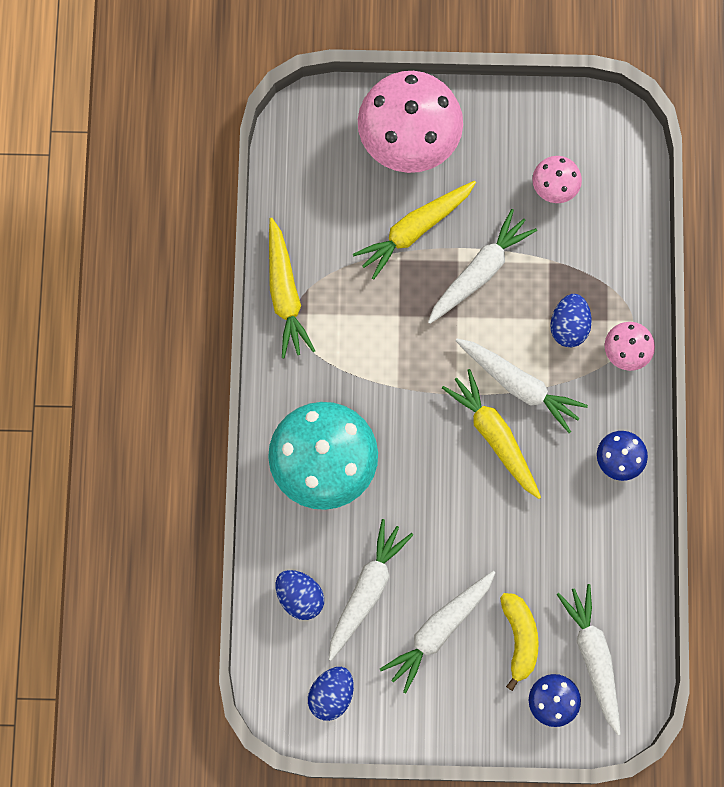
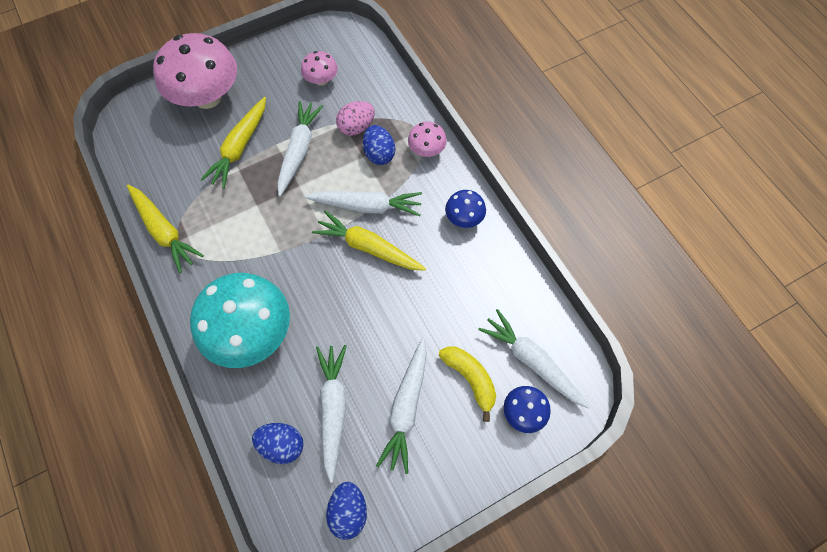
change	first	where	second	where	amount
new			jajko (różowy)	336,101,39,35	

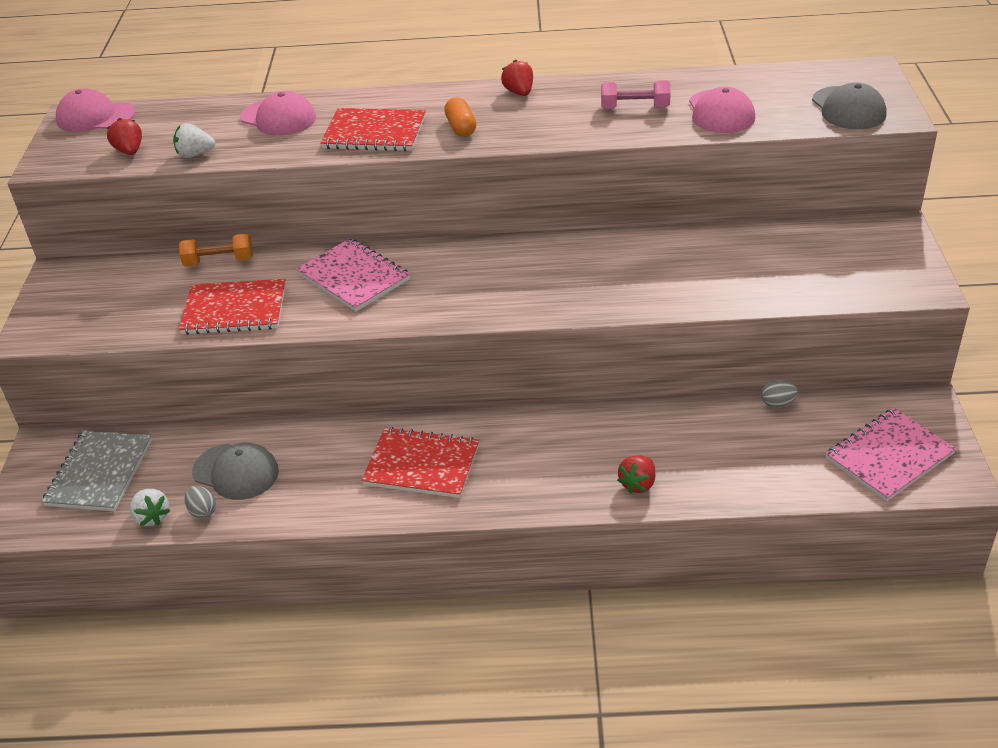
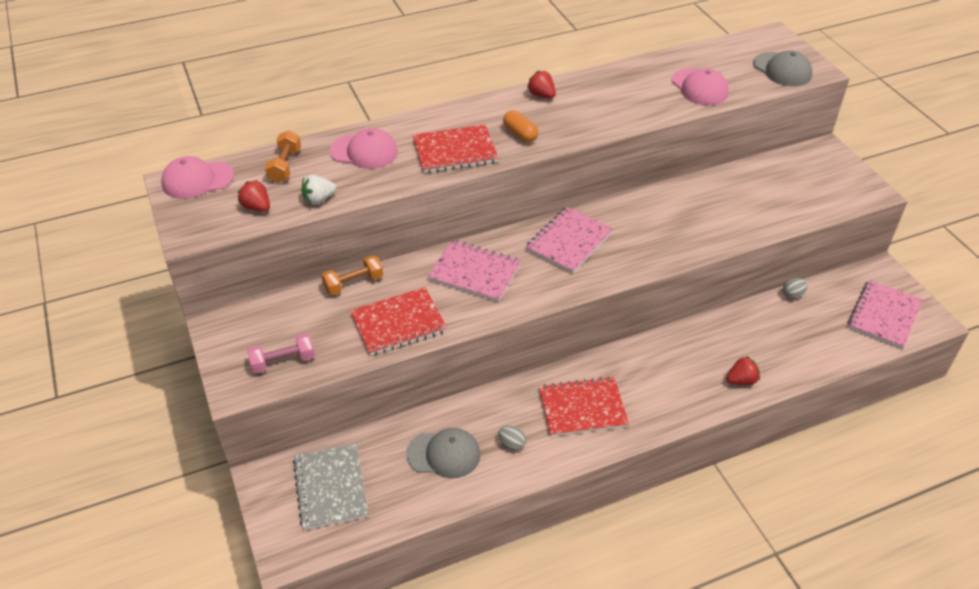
change	first	where	second	where	amount
shifted	hantel (różowy)	601,80,70,29		247,333,68,40	
new			hantel (pomarańczowy)	265,130,36,53	
shifted	jajko (szary)	185,486,31,33		498,426,28,24	
new			zeszyt (różowy)	525,207,88,66	
rotated	truskawka (czerwony)	617,456,38,38		726,356,34,29	120 degrees counterclockwise
gone	truskawka (biały)	130,489,40,37			

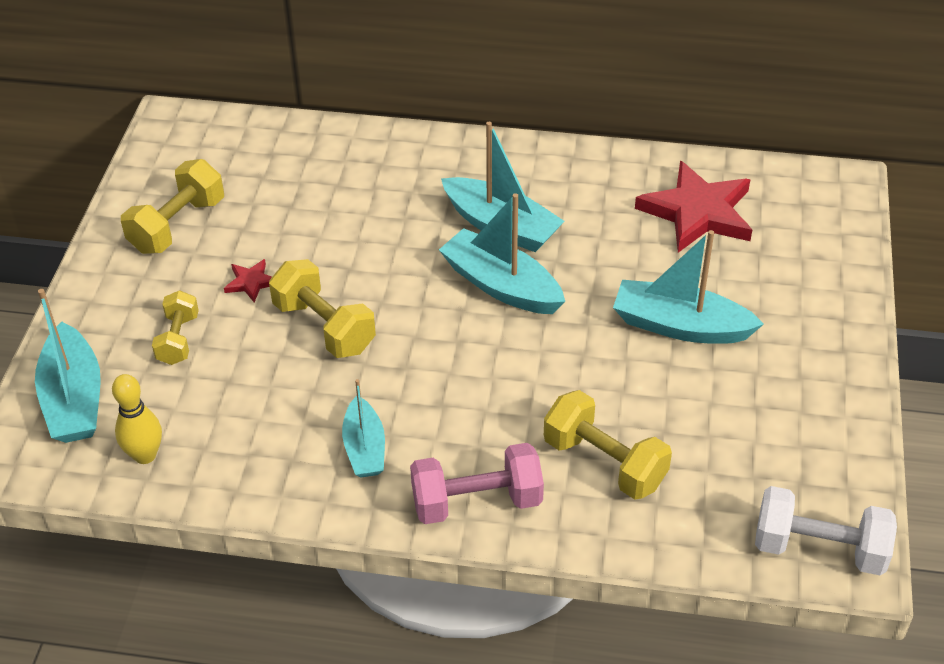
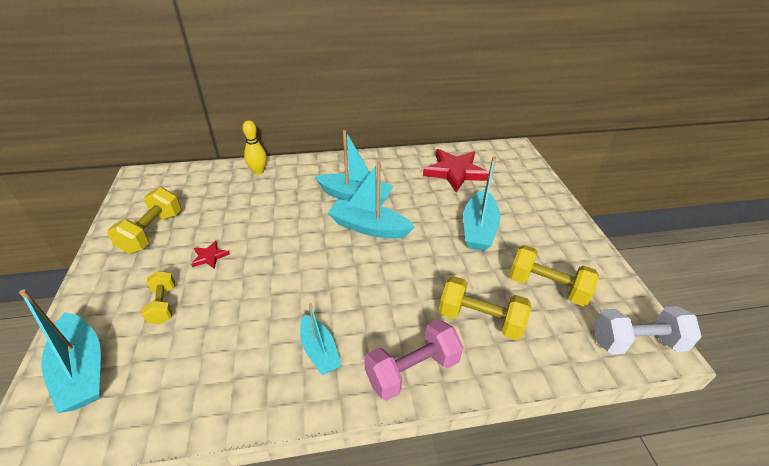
change	first	where	second	where	amount
shifted	kręgiel (żółty)	112,374,50,90		242,120,25,55	
rotated	łódka (turkusowy)	613,230,151,114		463,156,37,95	75 degrees counterclockwise
shifted	hantel (żółty)	269,259,107,99		509,245,90,61	

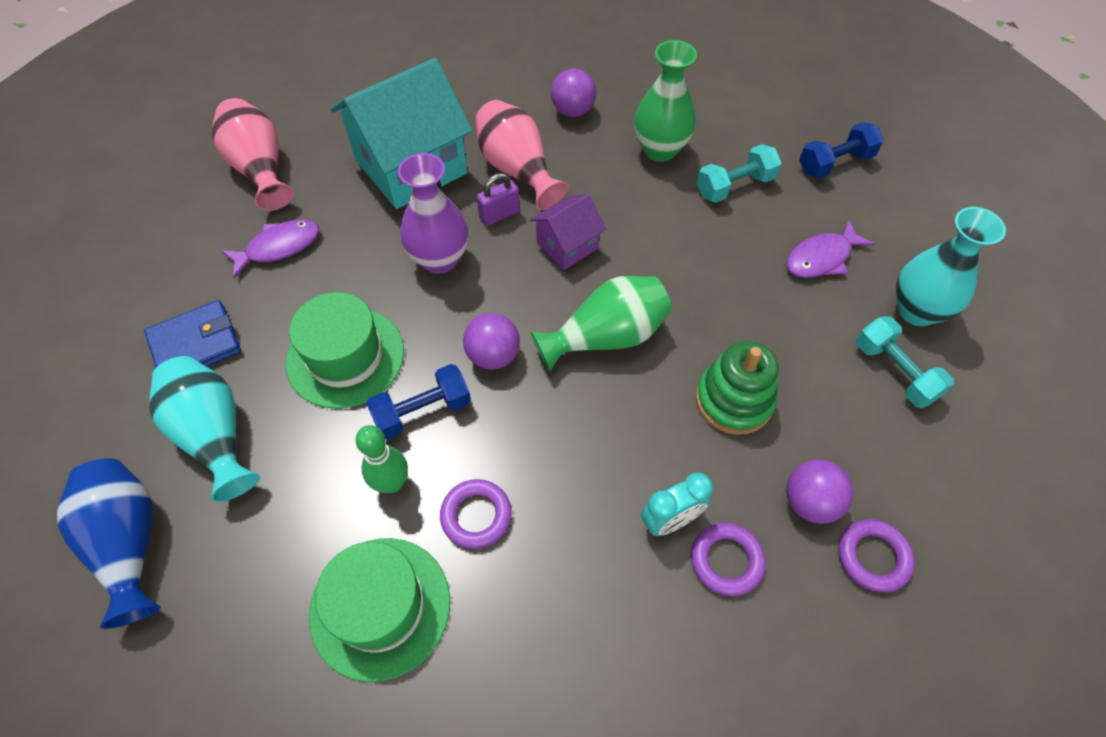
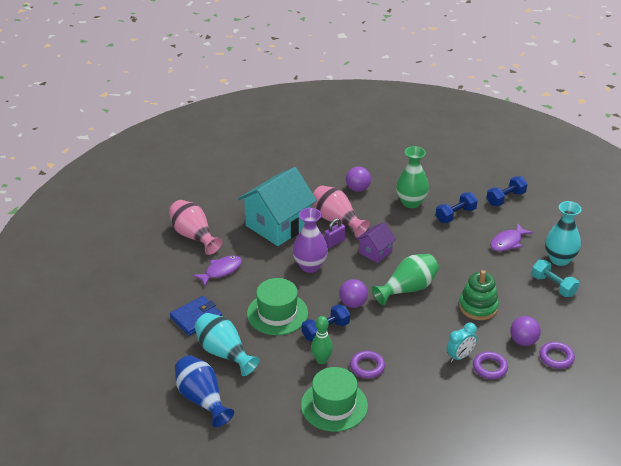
change	first	where	second	where	amount
repainted	hantel (turkusowy)	697,144,85,59	hantel (niebieski)	436,192,42,31	

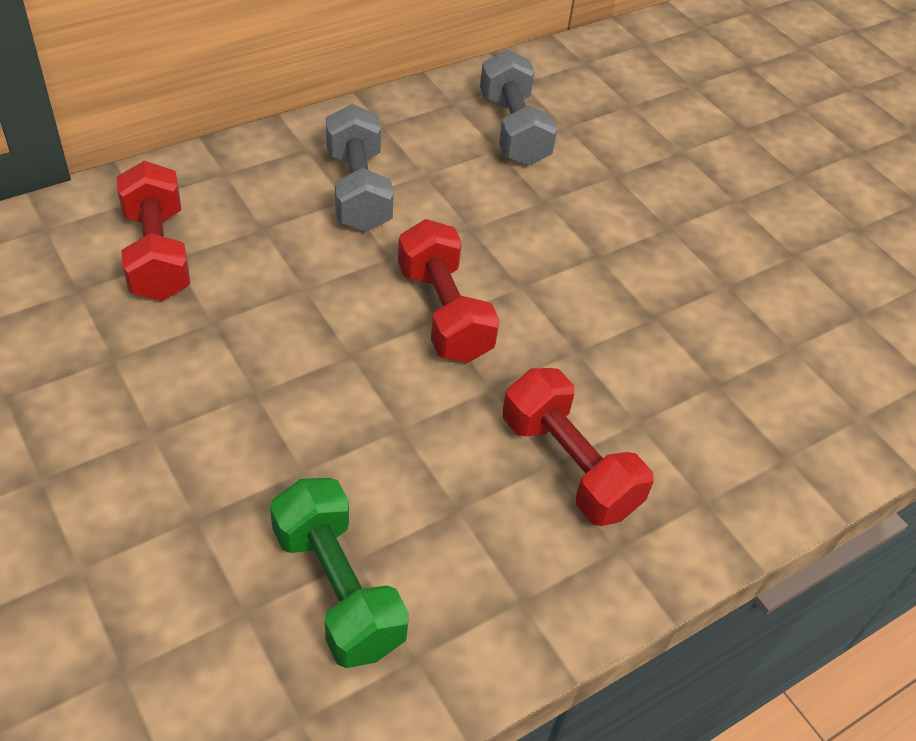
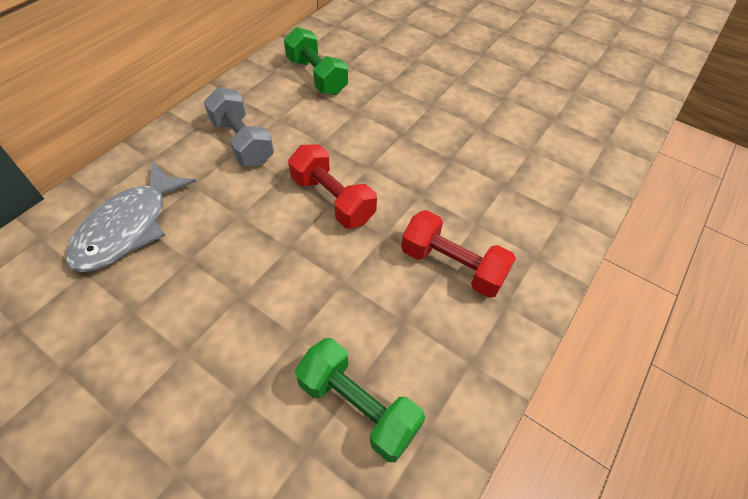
change	first	where	second	where	amount
swapped	hantel (czerwony)	117,161,73,140	ryba (szary)	66,162,130,110	
repainted	hantel (szary)	480,49,77,117	hantel (zielony)	284,27,64,68	

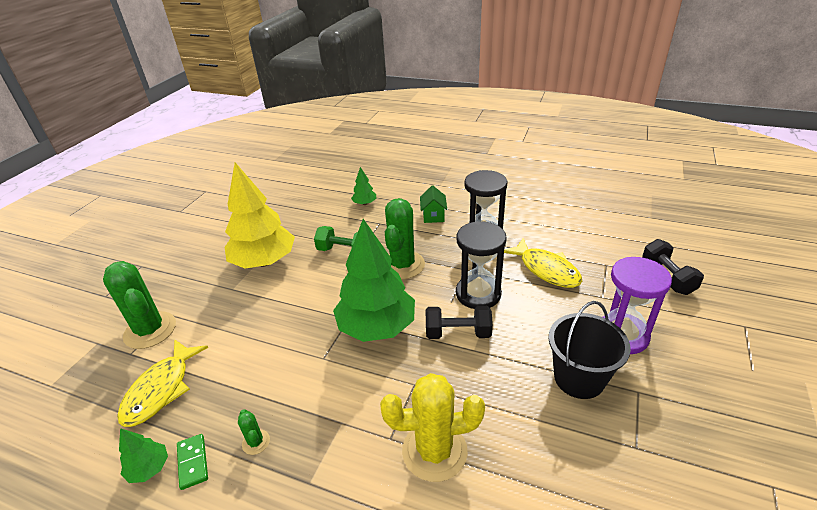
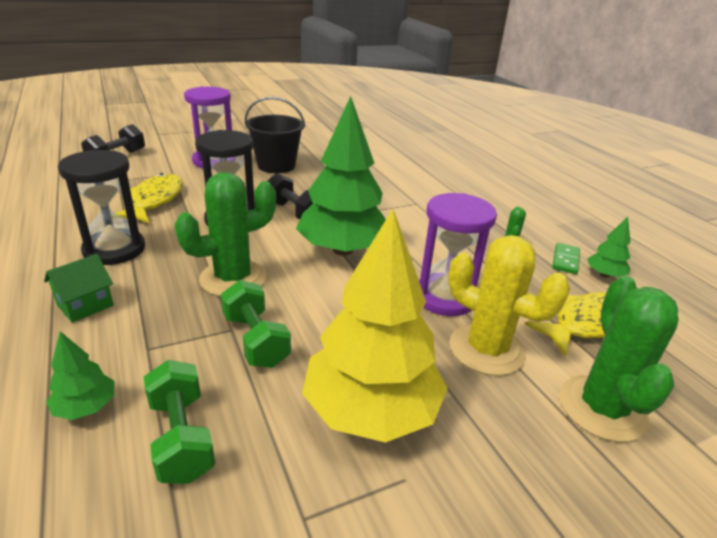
change	first	where	second	where	amount
new			hantel (zielony)	144,360,71,124	
new			klepsydra (fioletowy)	419,193,78,123	
shifted	kaktus (żółty)	380,373,105,109		448,235,122,141	

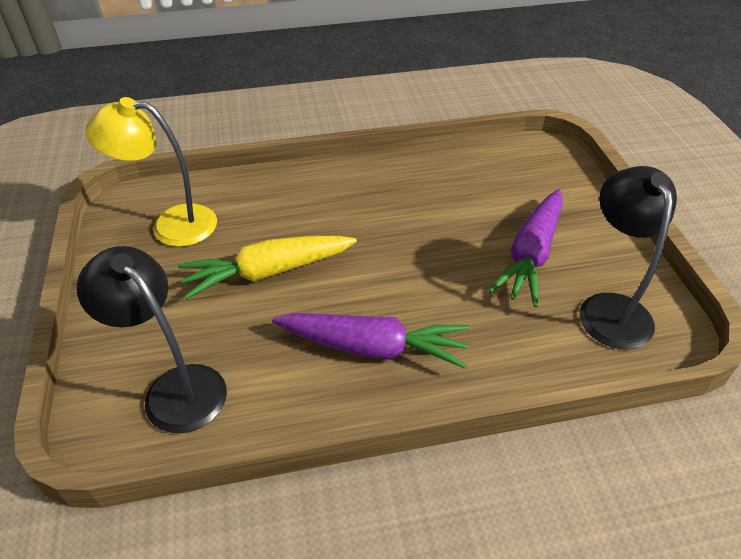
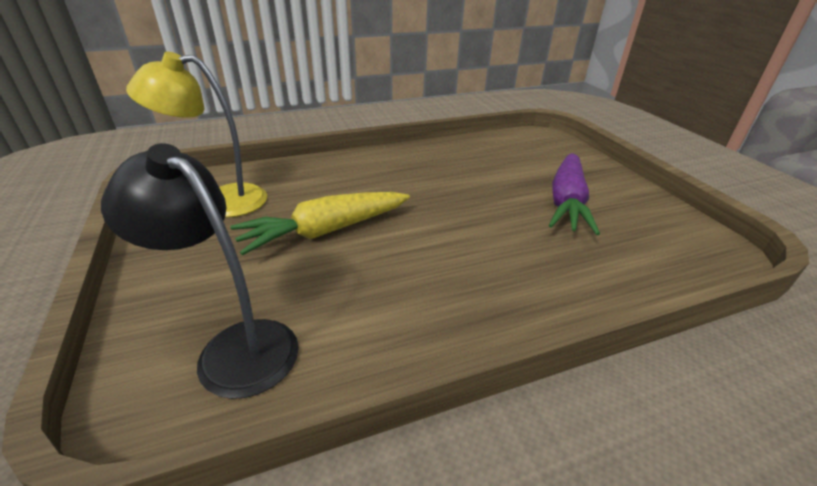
change	first	where	second	where	amount
gone	marchewka (fioletowy)	272,313,198,56			
gone	lampka (czarny)	580,166,97,183			

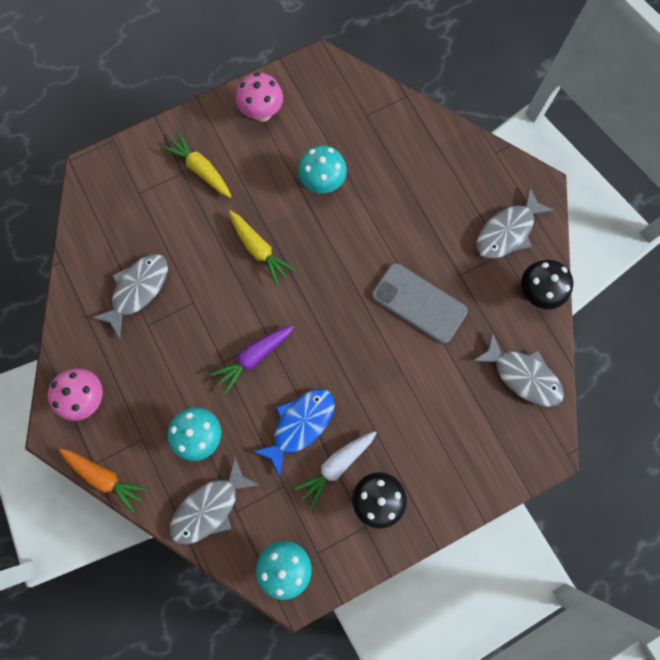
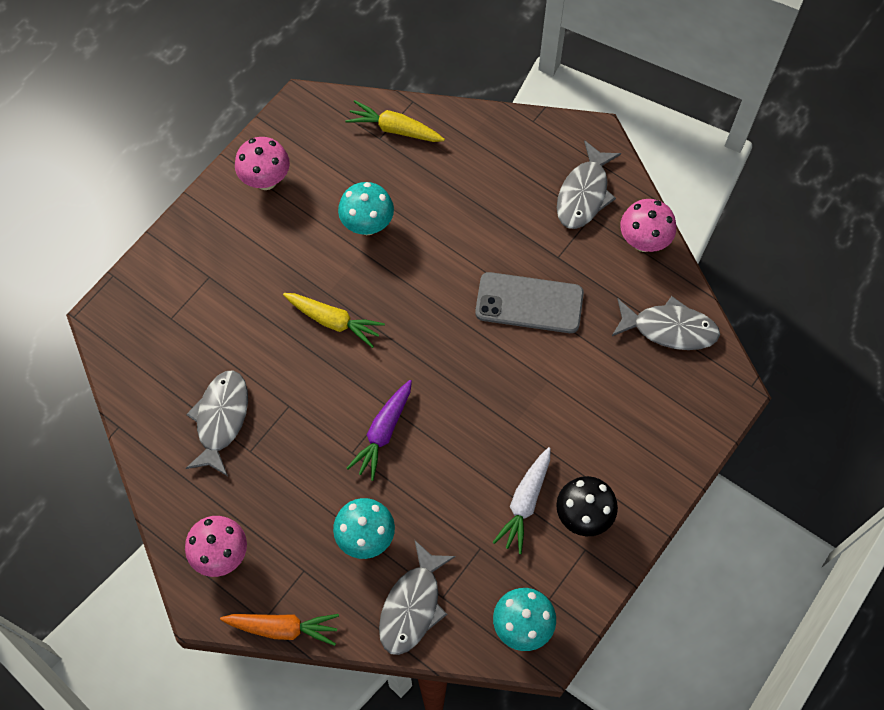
change	first	where	second	where	amount
shifted	marchewka (żółty)	161,132,71,66		345,100,100,42	
repainted	grzyb (czarny)	521,260,52,49	grzyb (różowy)	620,199,56,53	
gone	ryba (niebieski)	252,389,83,88			

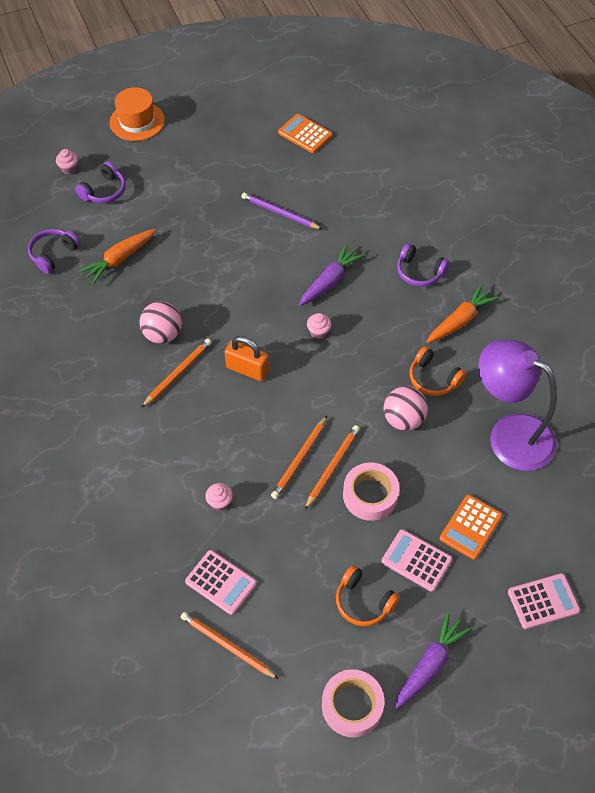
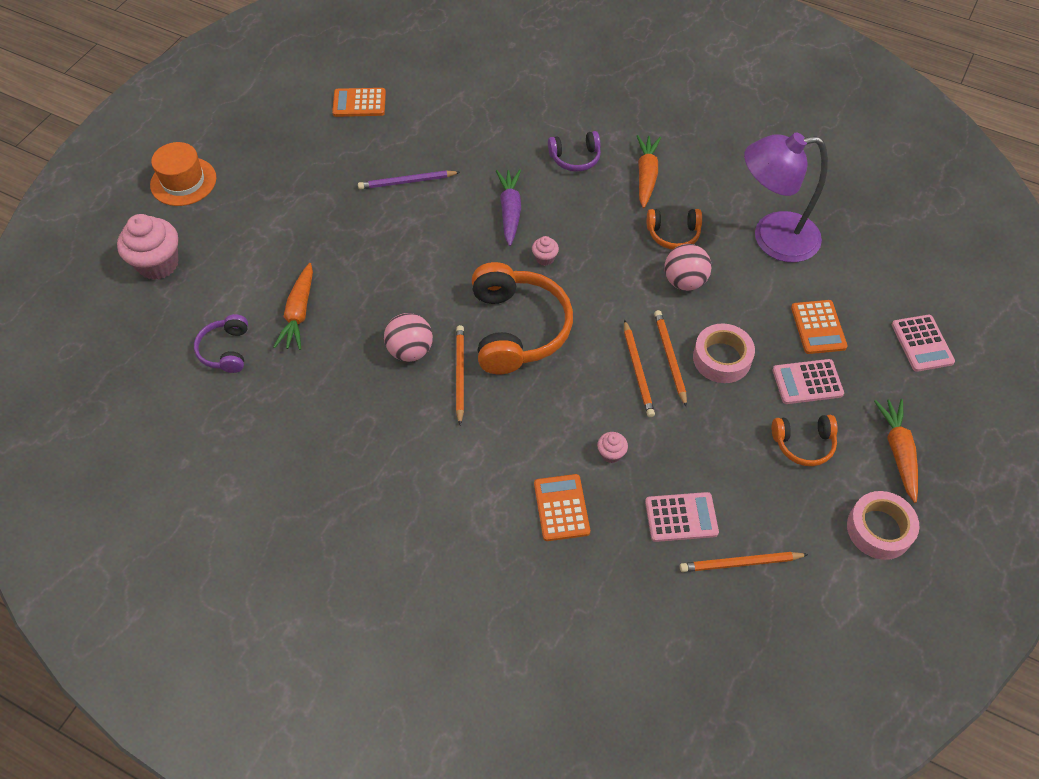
change	first	where	second	where	amount
scaled	muffinka (różowy)	56,149,22,26		117,214,61,66	x2.17
swapped	kłódka (pomarańczowy)	225,336,44,45	słuchawki (pomarańczowy)	472,262,101,112	
new			kalkulator (pomarańczowy)	534,474,56,67	
repainted	marchewka (fioletowy)	395,612,77,97	marchewka (pomarańczowy)	874,399,44,104	
rotated	kalkulator (różowy)	508,573,72,56		892,315,63,57	135 degrees clockwise
gone	słuchawki (fioletowy)	75,161,51,42			

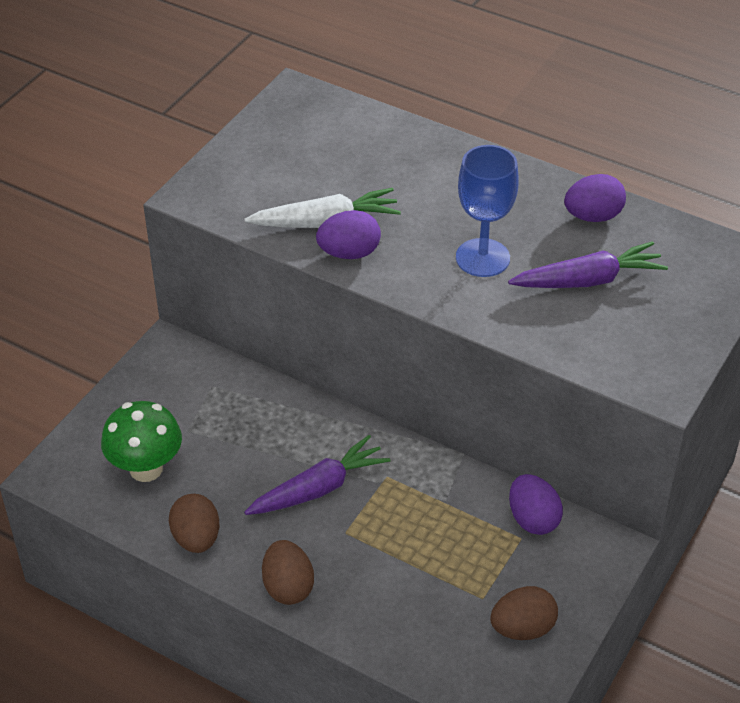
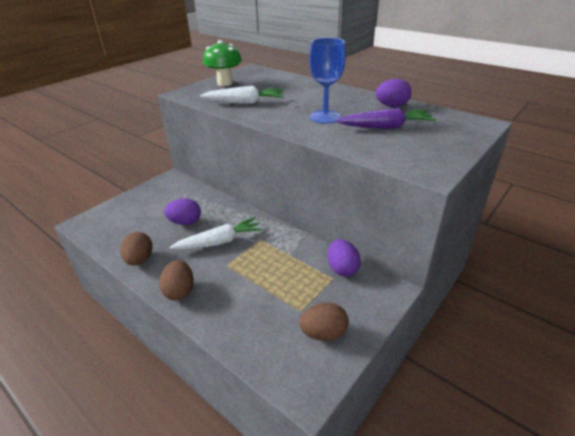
change	first	where	second	where	amount
shifted	jajko (fioletowy)	316,210,65,49		164,198,37,27	
repainted	marchewka (fioletowy)	244,435,146,80	marchewka (biały)	170,217,93,32	
shifted	grzyb (zielony)	101,401,81,81		203,40,39,46	

